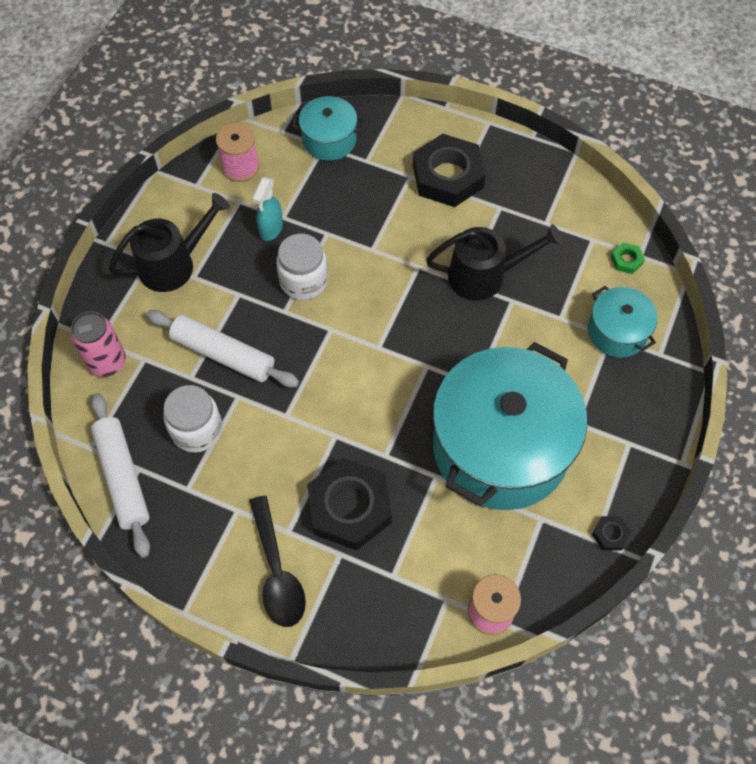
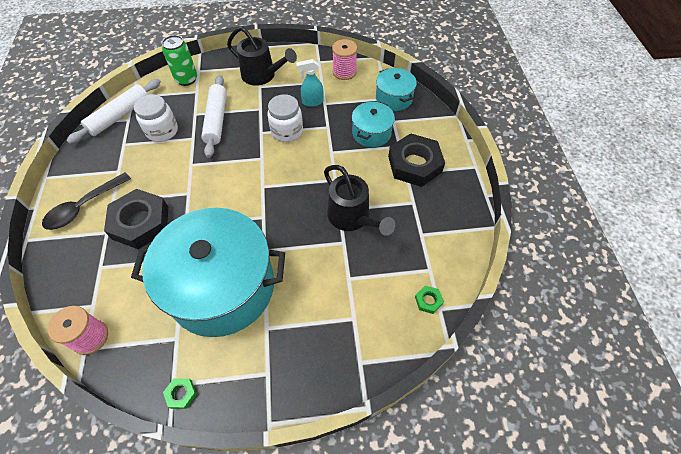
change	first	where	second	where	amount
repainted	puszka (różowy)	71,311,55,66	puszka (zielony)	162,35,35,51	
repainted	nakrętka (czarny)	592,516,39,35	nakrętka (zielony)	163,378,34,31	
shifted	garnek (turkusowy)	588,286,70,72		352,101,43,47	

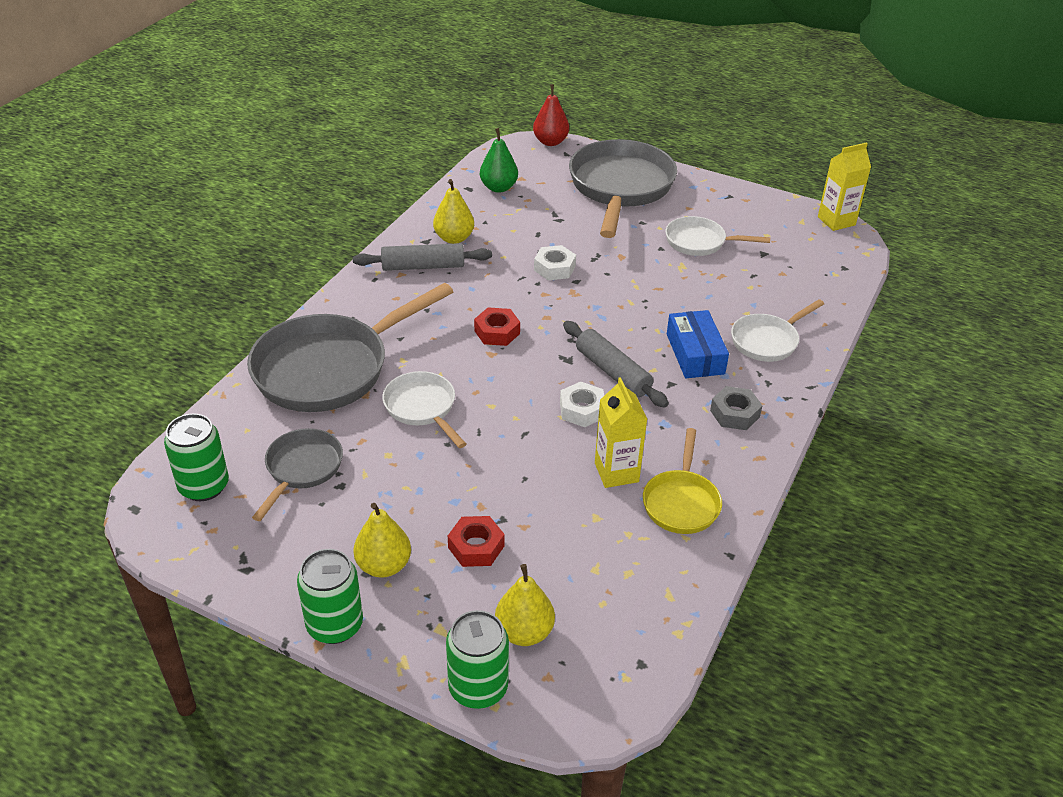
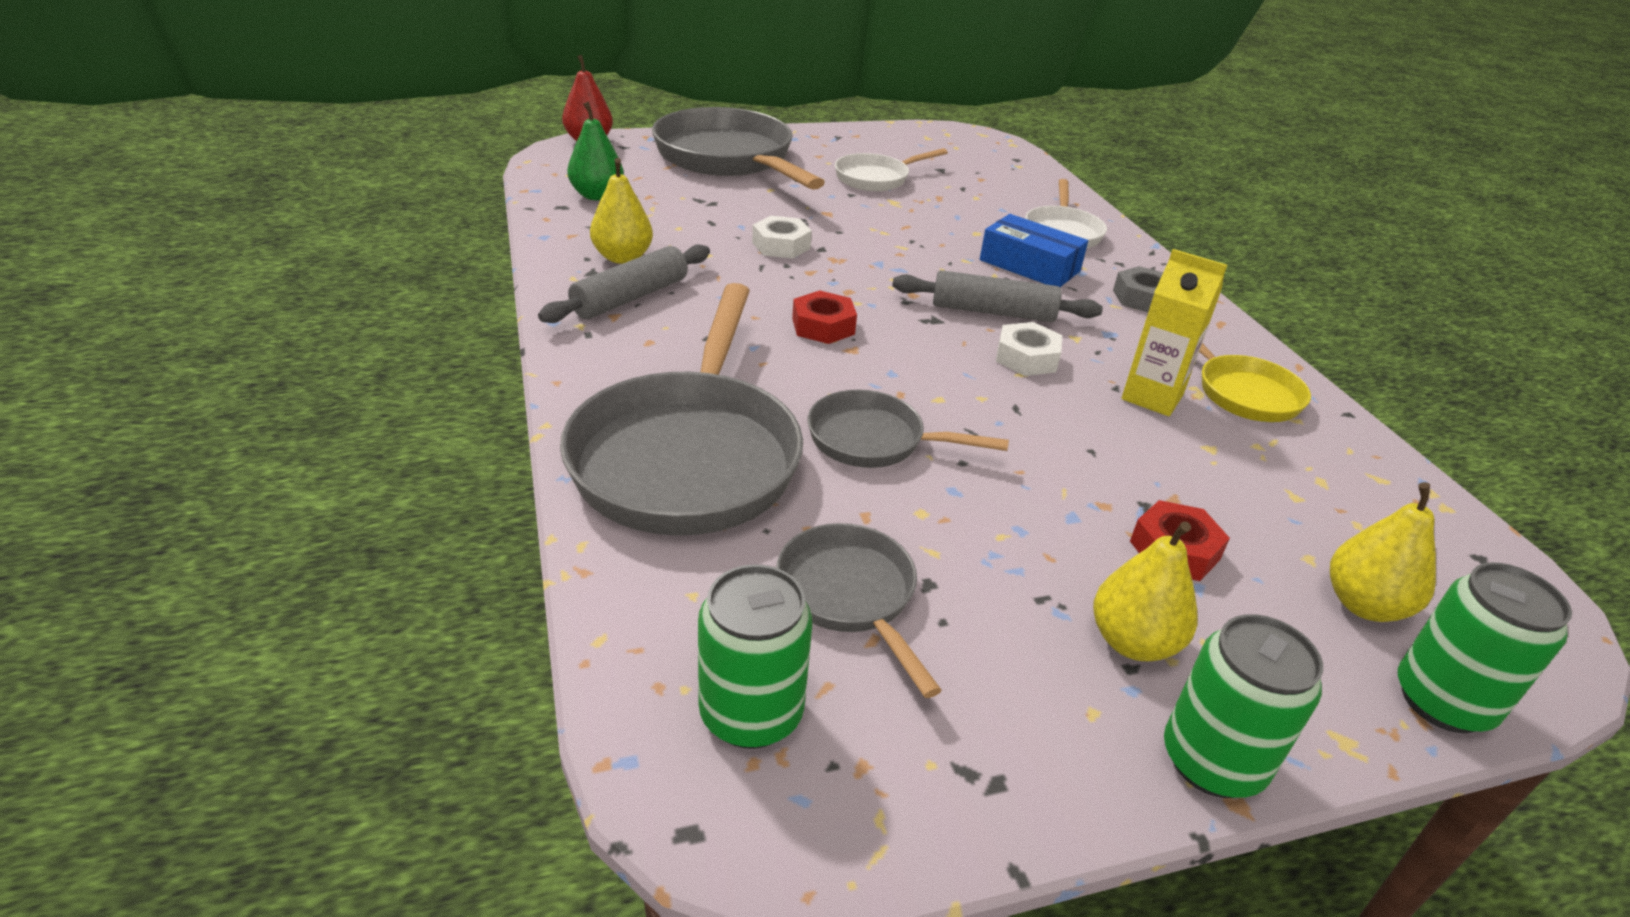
change	first	where	second	where	amount
repainted	patelnia (biały)	382,371,84,77	patelnia (szary)	808,390,201,78	
gone	karton mleka (żółty)	818,142,53,89			

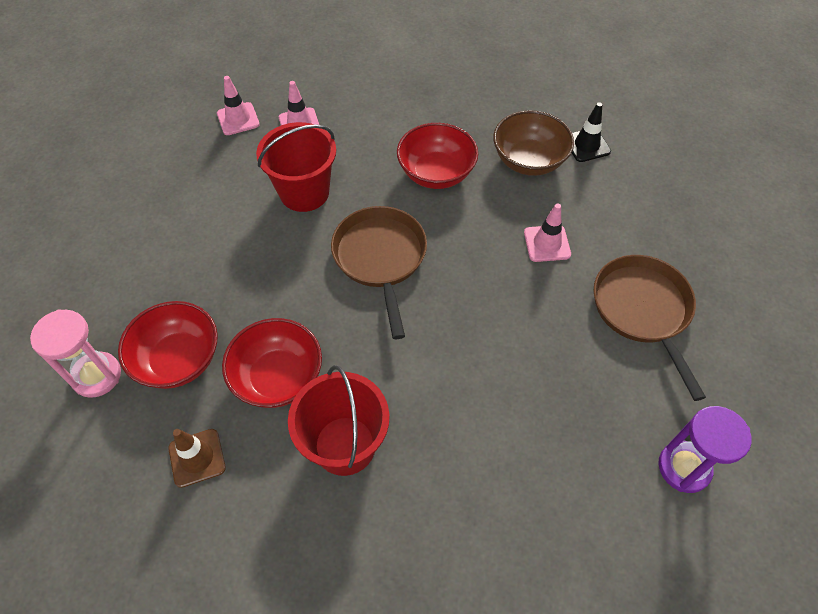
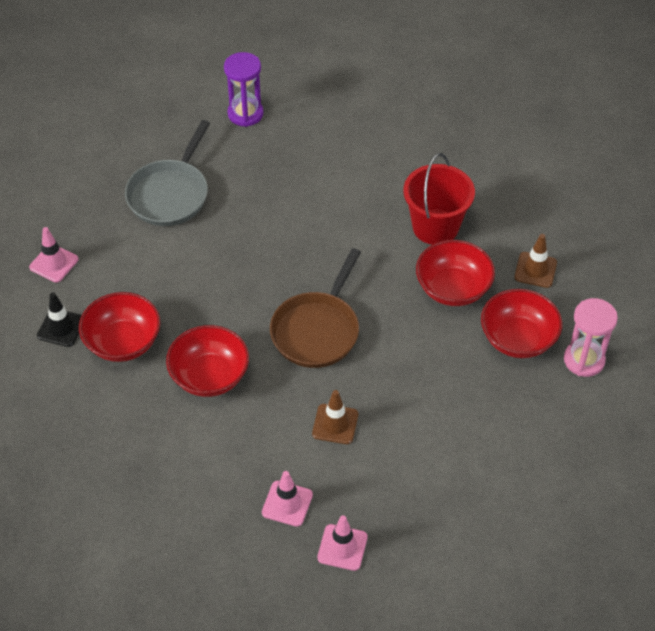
change	first	where	second	where	amount
shifted	pachołek (różowy)	524,203,47,59		29,227,50,55	
repainted	miska (brązowy)	493,110,81,66	miska (czerwony)	79,292,82,70	
repainted	patelnia (brązowy)	594,255,112,146	patelnia (szary)	125,120,85,106	
swapped	wiadro (czerwony)	256,122,80,90	pachołek (brązowy)	312,390,46,54	

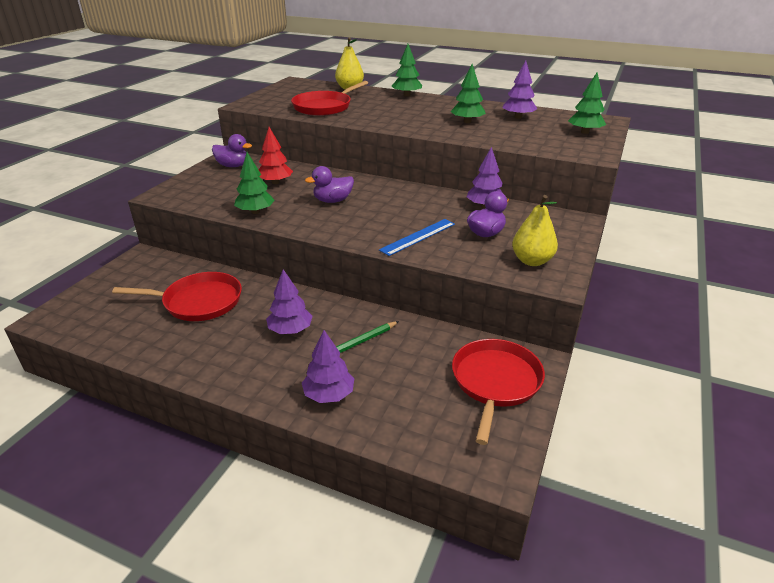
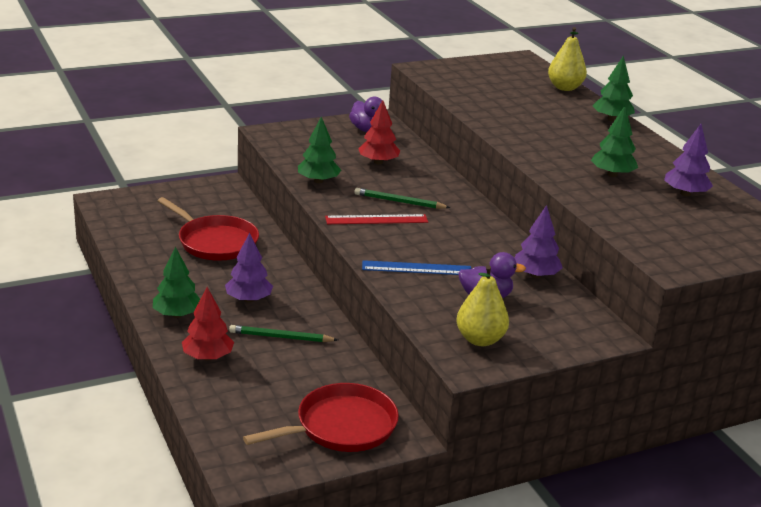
change	first	where	second	where	amount
shifted	drzewko (zielony)	568,72,38,62		153,247,47,71	
repainted	drzewko (fioletowy)	302,330,52,73	drzewko (czerwony)	182,287,52,74	
new			linijka (czerwony)	325,214,103,10	
swapped	kaczka (fioletowy)	305,166,49,37	ołówek (zielony)	354,188,96,21	
gone	patelnia (czerwony)	291,81,77,35			

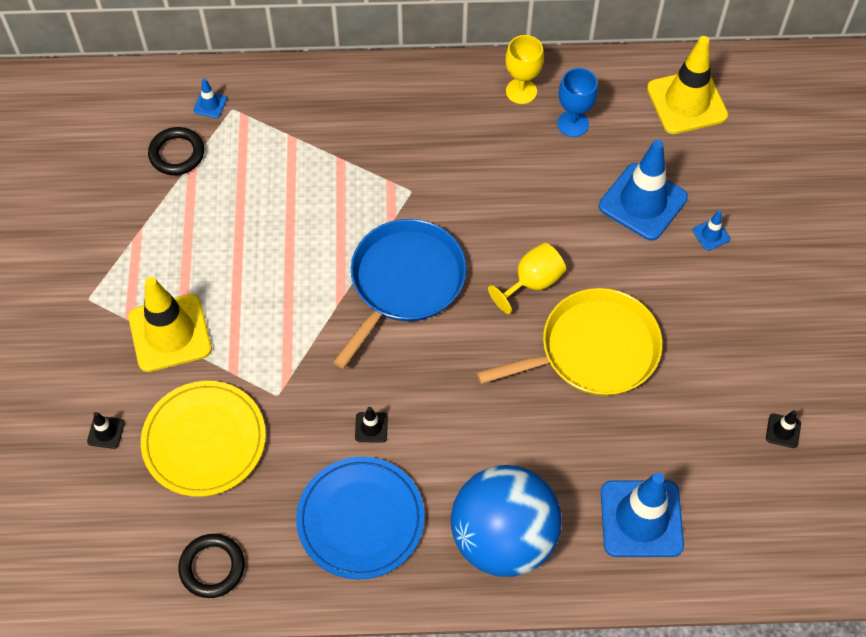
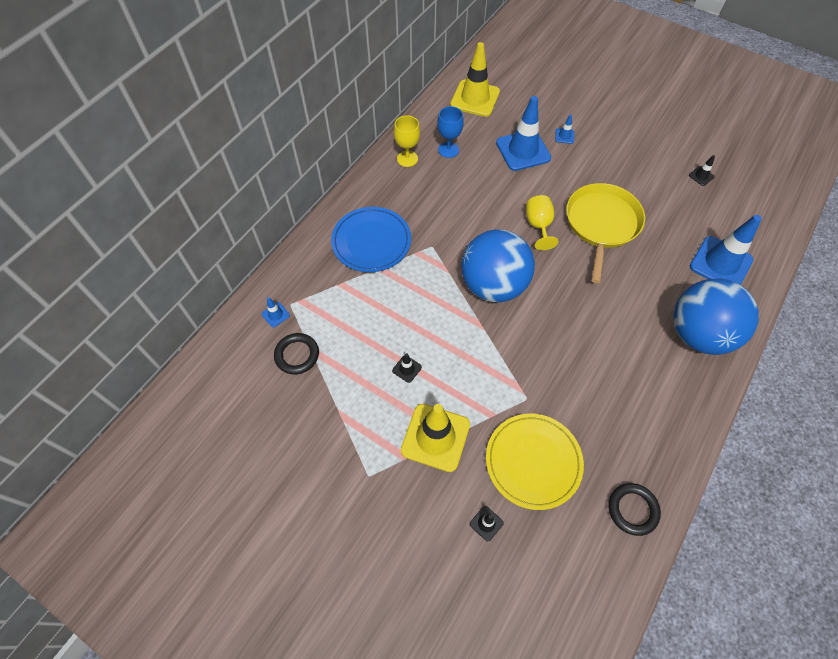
change	first	where	second	where	amount
shifted	talerz (niebieski)	296,457,129,122		331,207,80,65	
shifted	pachołek (czarny)	355,407,33,36		392,353,30,30	
swapped	patelnia (niebieski)	333,219,134,150	piłka (niebieski)	461,229,74,73	

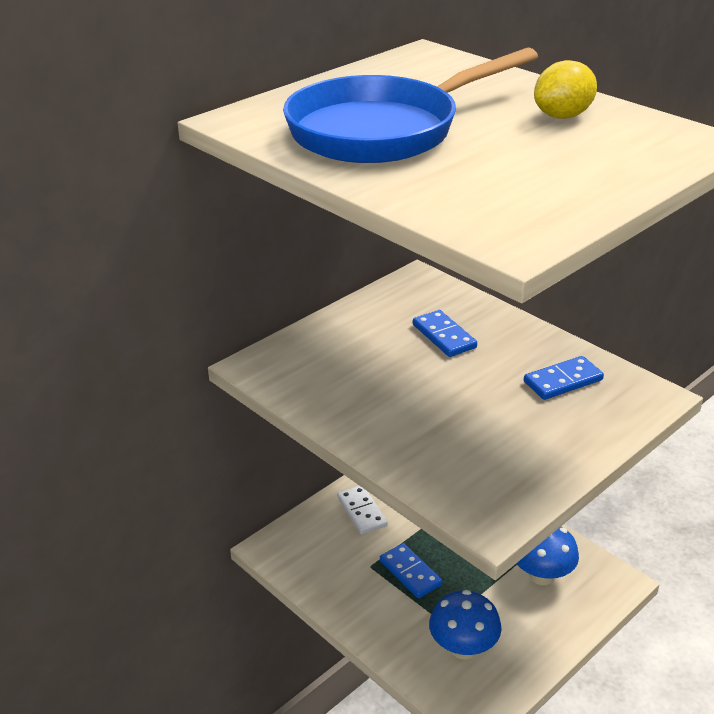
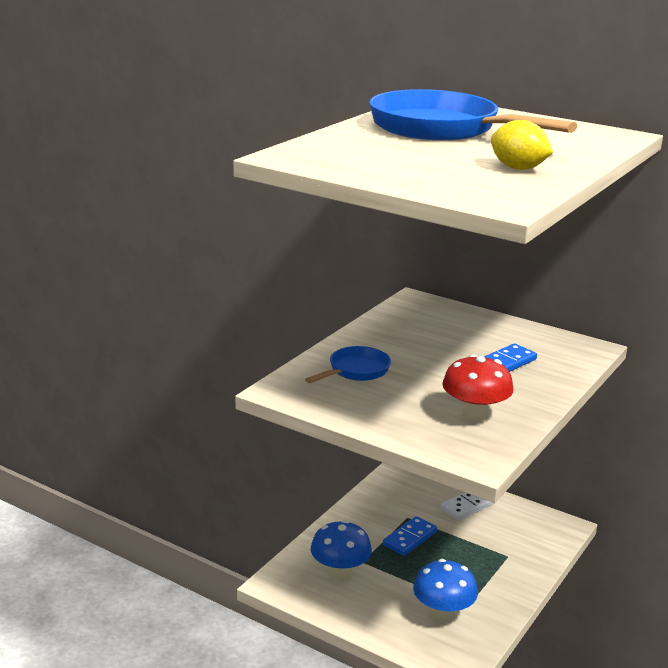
change	first	where	second	where	amount
new			patelnia (niebieski)	305,346,86,37	
swapped	kostka domina (niebieski)	524,356,80,44	grzyb (czerwony)	442,354,72,69	

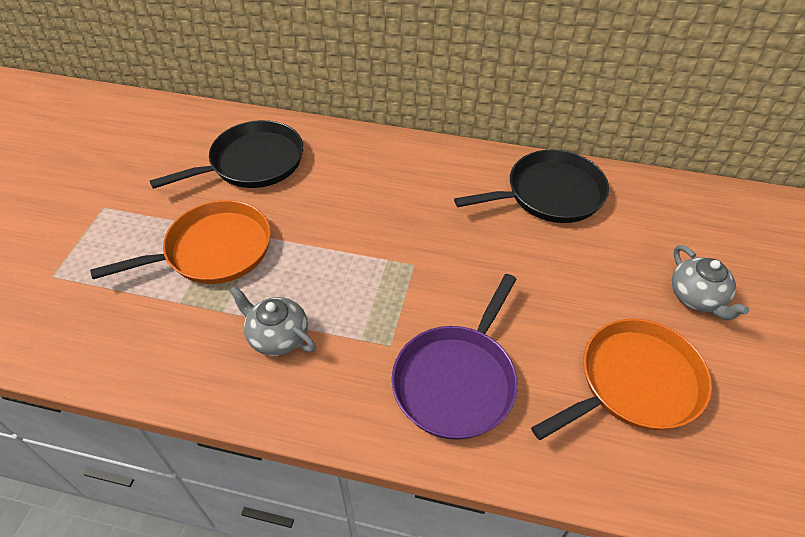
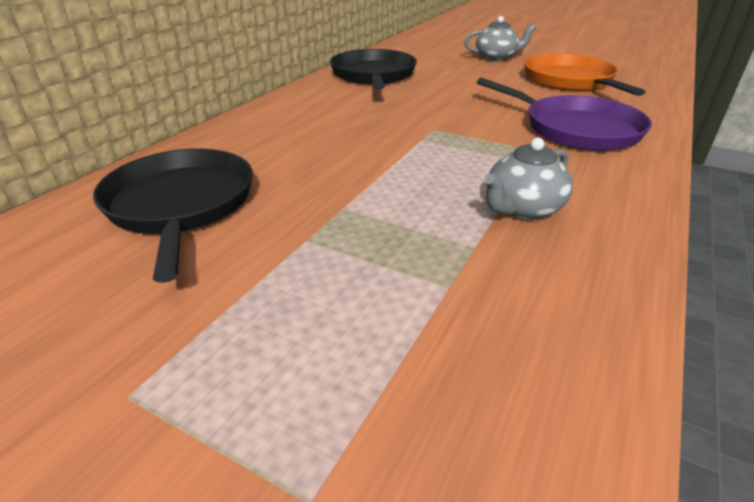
change	first	where	second	where	amount
gone	patelnia (pomarańczowy)	90,200,181,84			

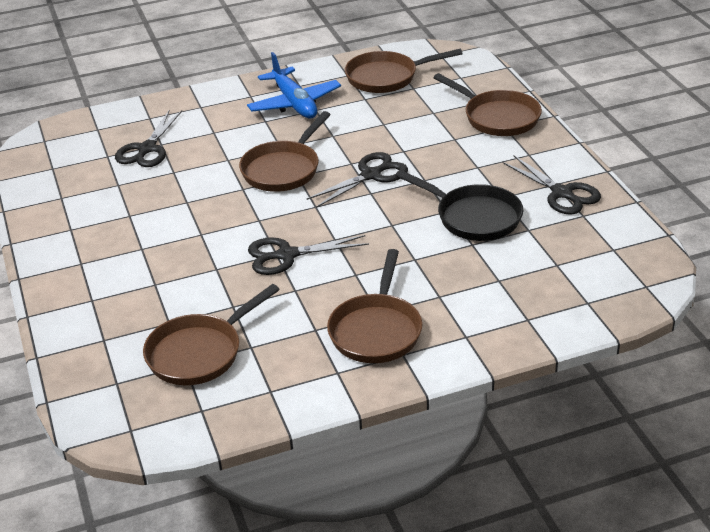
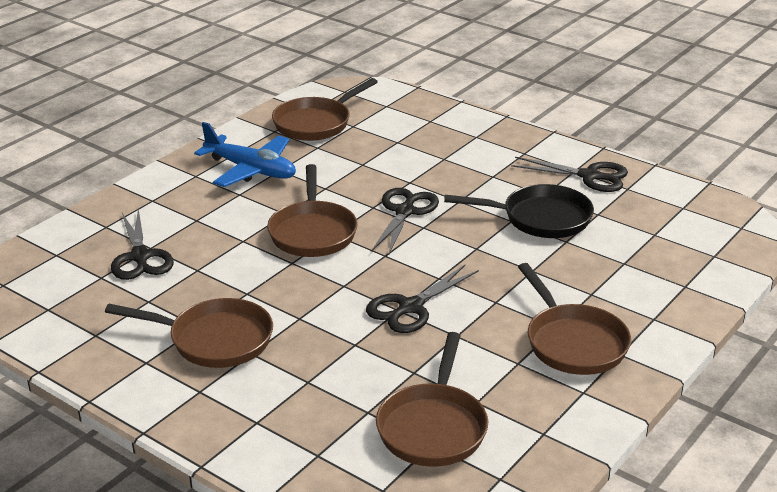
change	first	where	second	where	amount
shifted	patelnia (brązowy)	433,73,109,63		105,298,168,70	

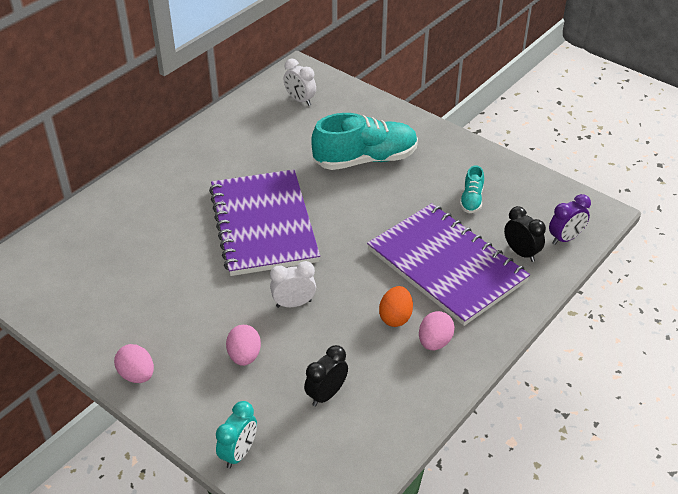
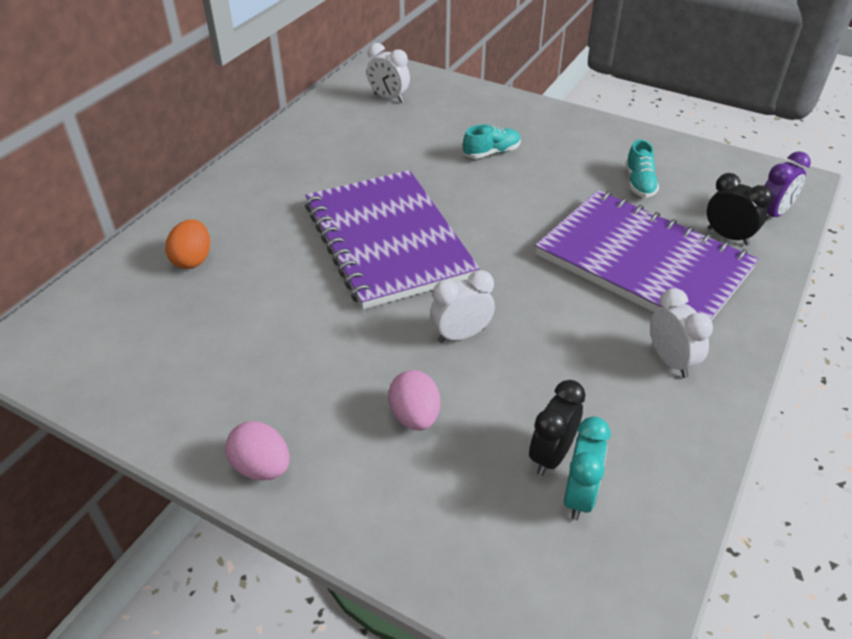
change	first	where	second	where	amount
shifted	jajko (pomarańczowy)	379,286,34,41		165,219,45,50	
scaled	but (turkusowy)	311,113,107,57		463,124,58,35	x0.47
shifted	budzik (turkusowy)	216,401,41,68		564,417,47,103	
swapped	jajko (różowy)	419,311,36,39	budzik (biały)	650,288,63,90	

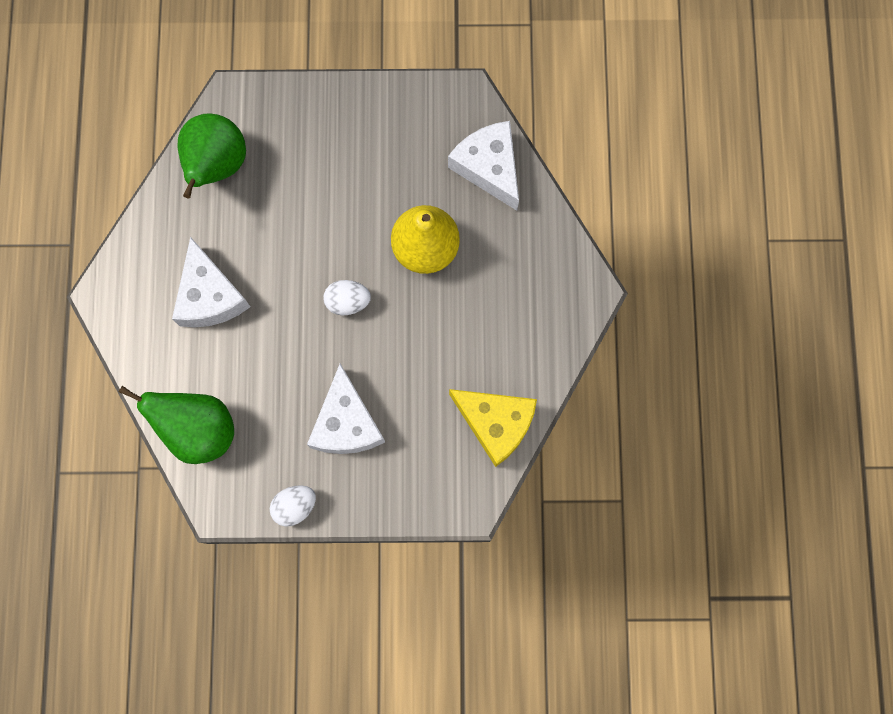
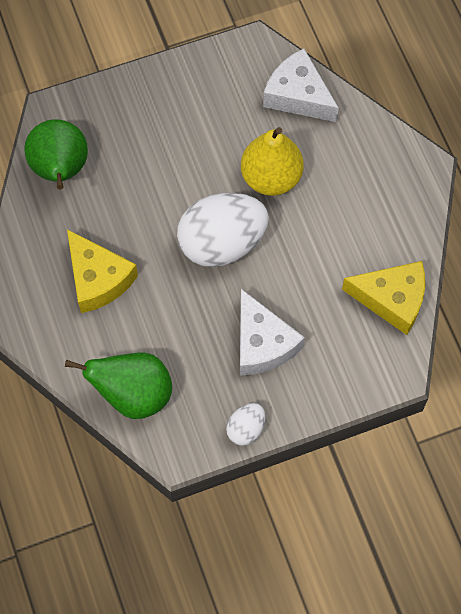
change	first	where	second	where	amount
repainted	ser (biały)	172,237,78,90	ser (żółty)	67,229,71,84	
scaled	jajko (biały)	323,280,48,35		177,193,92,74	x2.12

